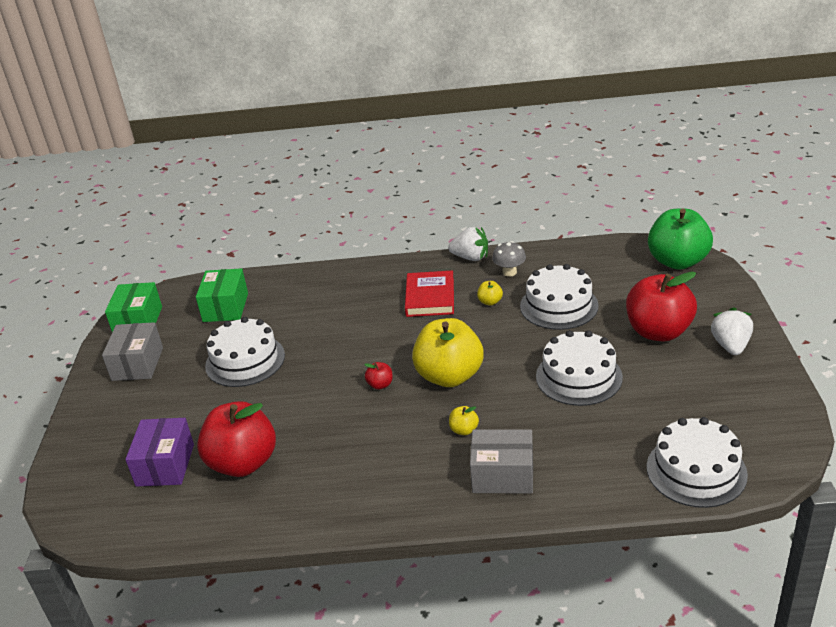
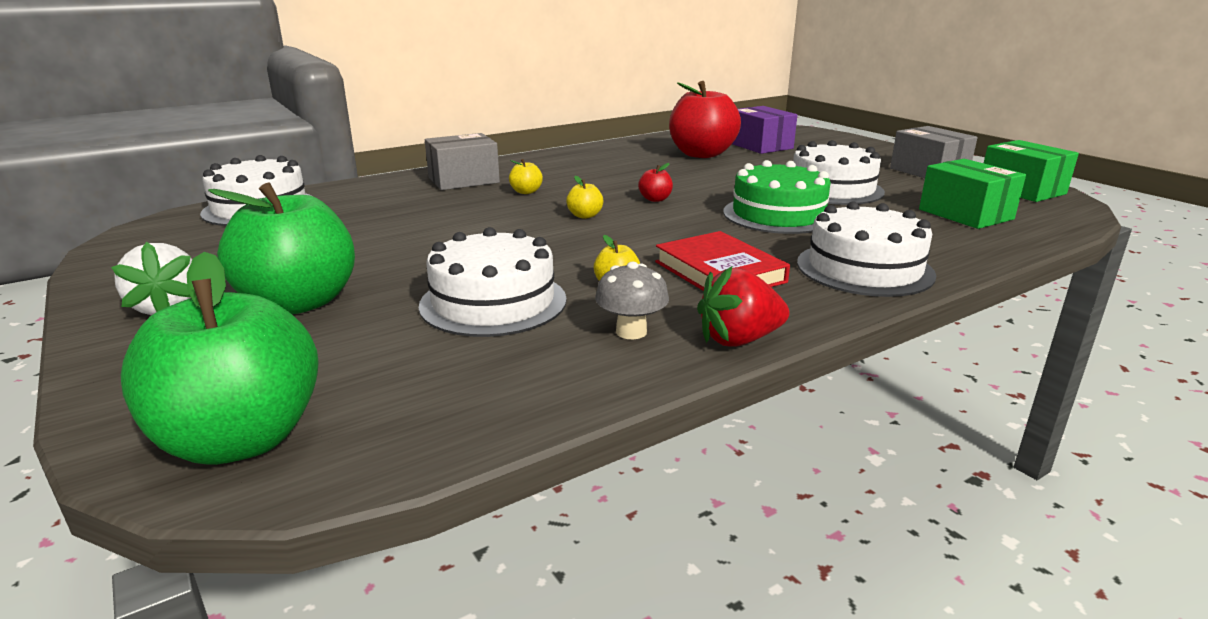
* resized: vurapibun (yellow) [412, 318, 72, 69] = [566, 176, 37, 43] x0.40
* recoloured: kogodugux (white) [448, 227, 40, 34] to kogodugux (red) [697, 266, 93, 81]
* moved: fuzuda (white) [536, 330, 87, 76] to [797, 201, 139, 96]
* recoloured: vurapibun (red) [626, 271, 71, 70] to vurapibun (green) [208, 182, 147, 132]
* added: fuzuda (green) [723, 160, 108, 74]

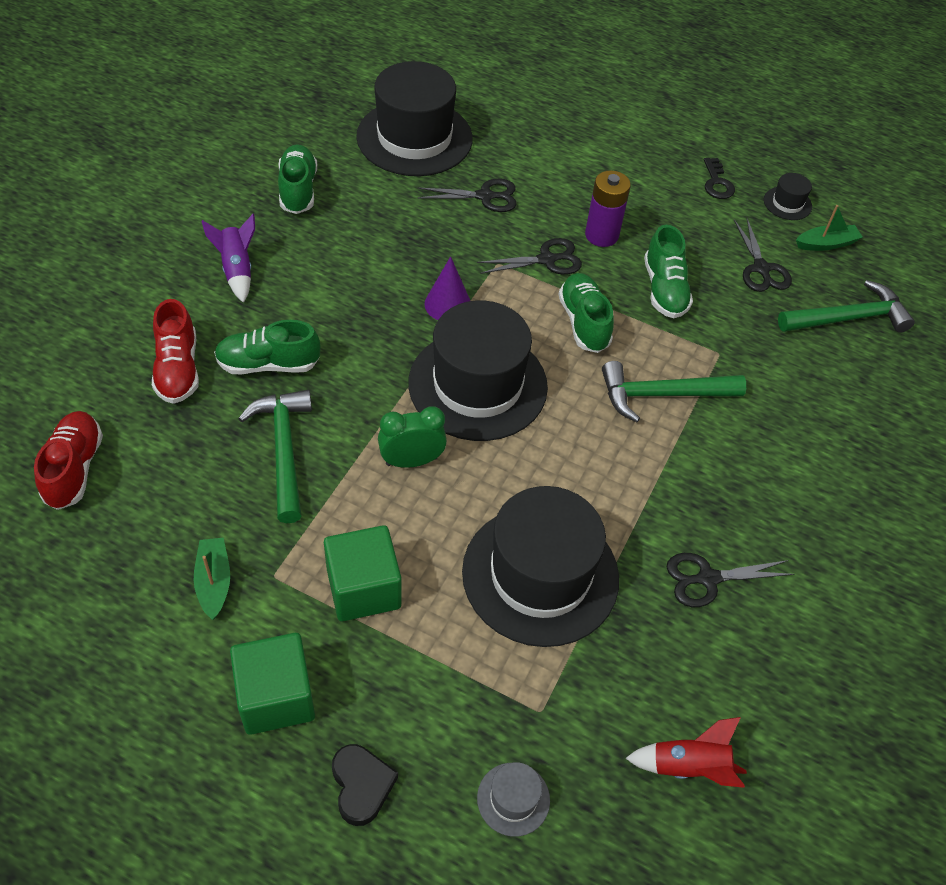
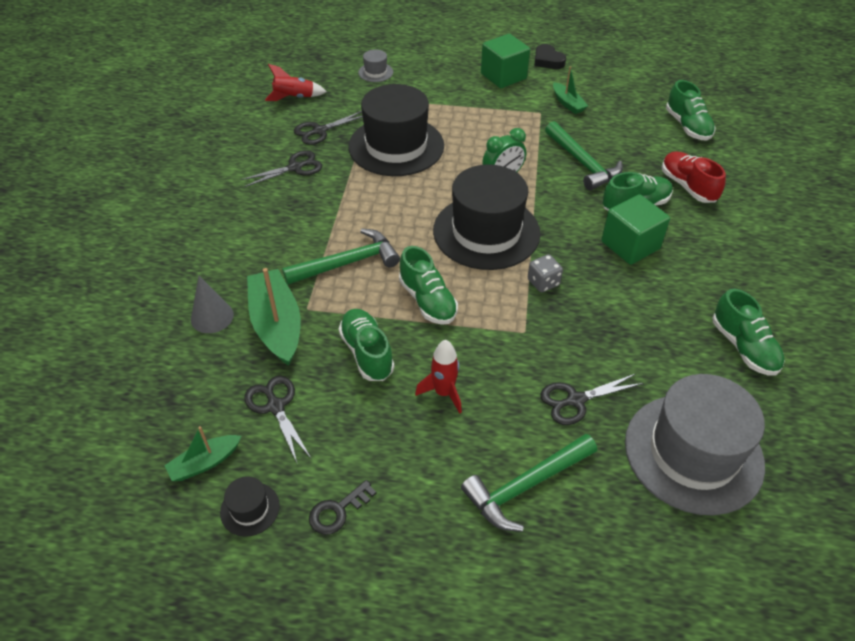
* recoloured: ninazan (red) [34, 411, 69, 99] to ninazan (green) [666, 80, 49, 60]
* removed: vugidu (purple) [201, 214, 54, 89]
* moved: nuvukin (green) [324, 525, 77, 96] to [601, 194, 69, 71]
* moved: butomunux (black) [332, 744, 66, 82] to [534, 44, 32, 25]
* recoloured: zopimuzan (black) [356, 61, 117, 115] to zopimuzan (grey) [625, 374, 140, 141]
* replaced: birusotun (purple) [425, 256, 45, 64] to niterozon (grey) [528, 254, 35, 38]
* moved: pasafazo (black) [477, 238, 105, 37] to [294, 111, 69, 34]
* replaced: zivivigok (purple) [585, 171, 46, 76] to vugidu (red) [415, 340, 47, 74]
* turned: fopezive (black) [704, 158, 31, 41] = [309, 480, 67, 55] 105 degrees counterclockwise
* moved: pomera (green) [778, 280, 137, 53] to [461, 434, 136, 98]
* added: birusotun (grey) [191, 276, 43, 57]
* added: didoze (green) [247, 268, 54, 98]

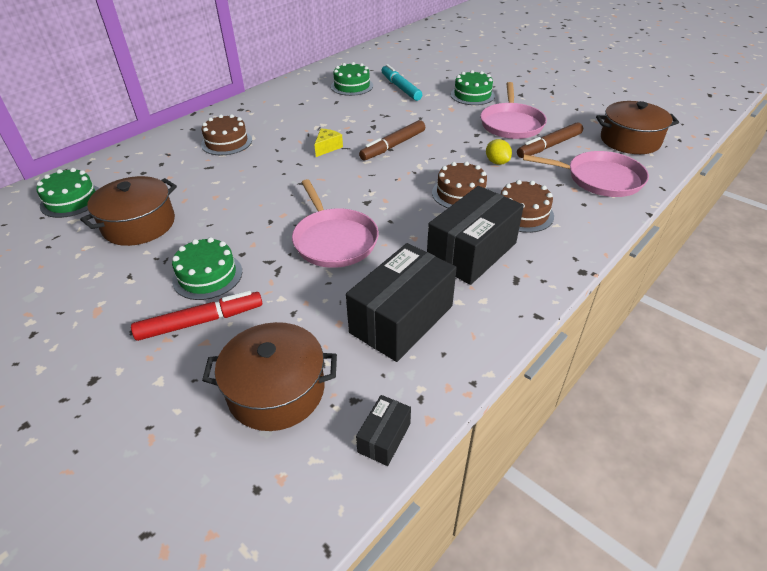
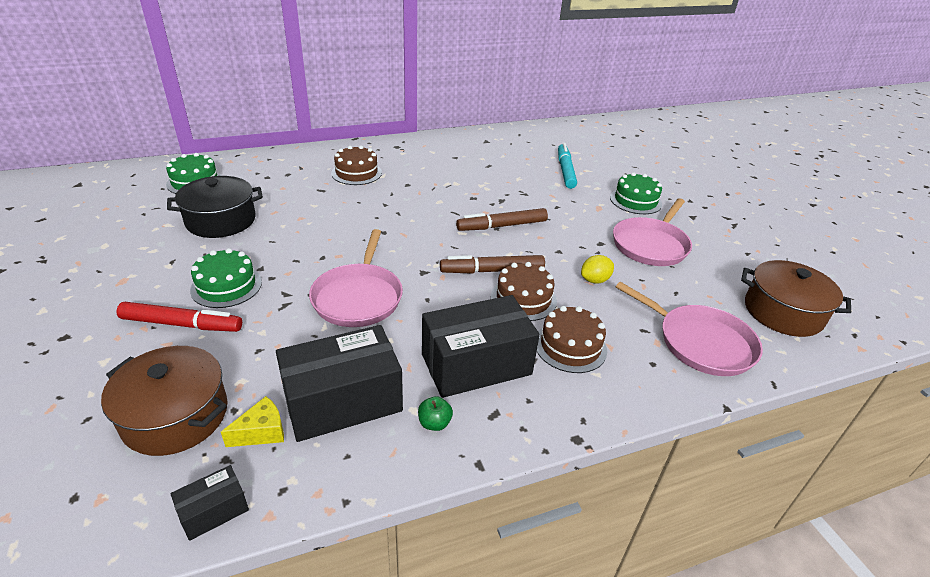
* recoloured: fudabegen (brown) [80, 176, 97, 70] to fudabegen (black) [167, 176, 96, 62]
* moved: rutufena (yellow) [314, 129, 29, 28] to [221, 396, 63, 51]
* removed: fuzuda (green) [331, 62, 42, 34]
* turned: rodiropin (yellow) [486, 139, 26, 26] = [581, 255, 33, 29] 60 degrees clockwise
* moved: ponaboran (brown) [517, 122, 66, 36] to [440, 255, 105, 19]
* added: vurapibun (green) [418, 396, 35, 35]

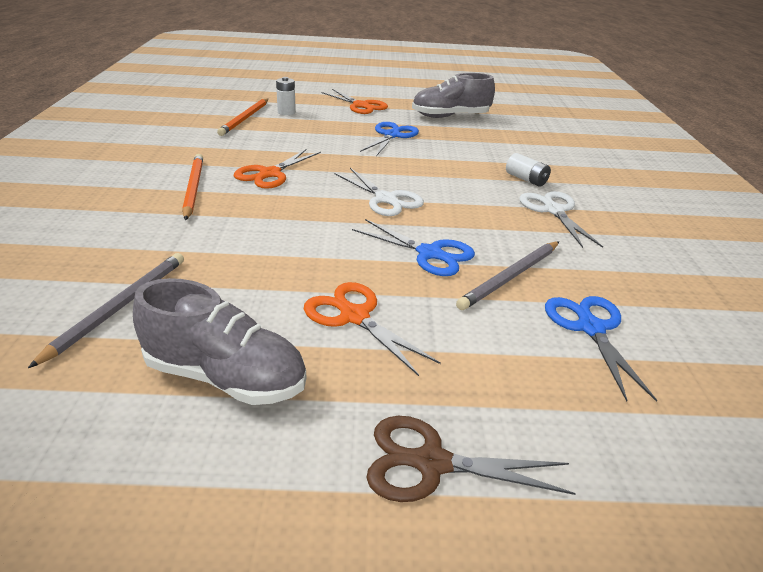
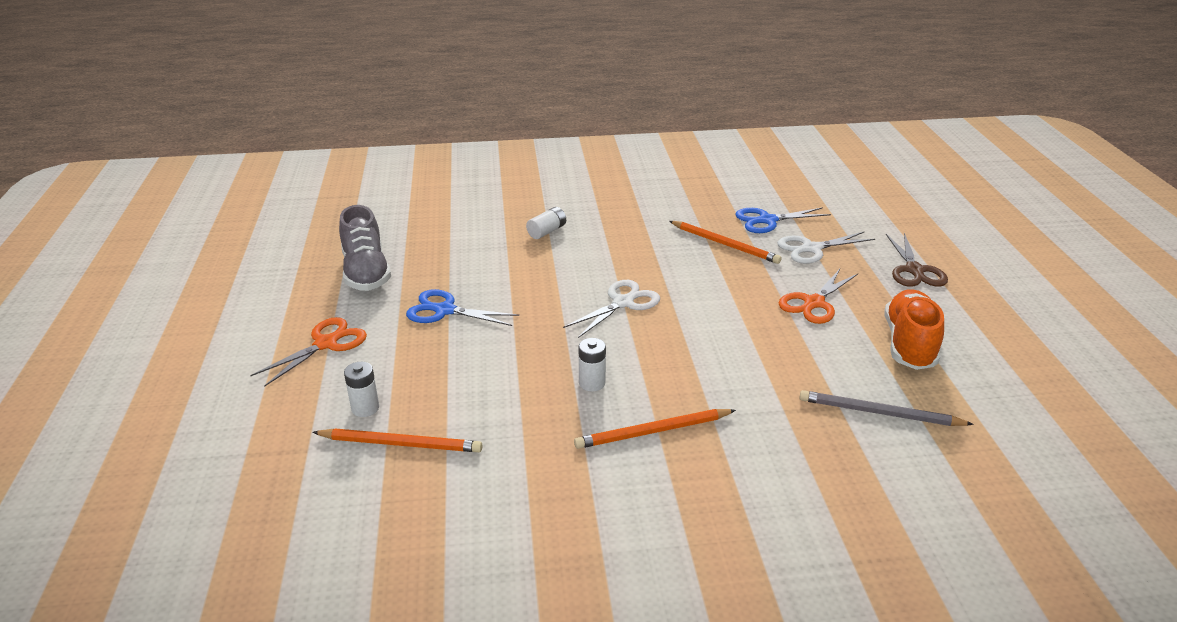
* recoloured: ninazan (grey) [133, 278, 173, 127] to ninazan (orange) [884, 289, 60, 81]
* replaced: pasafazo (orange) [234, 149, 87, 40] to zivivigok (white) [579, 338, 27, 54]
* removed: pasafazo (blue) [352, 219, 123, 57]
* recoloured: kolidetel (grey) [456, 241, 103, 69] to kolidetel (orange) [669, 221, 113, 43]
* moved: pasafazo (white) [519, 191, 84, 57] to [777, 231, 98, 33]

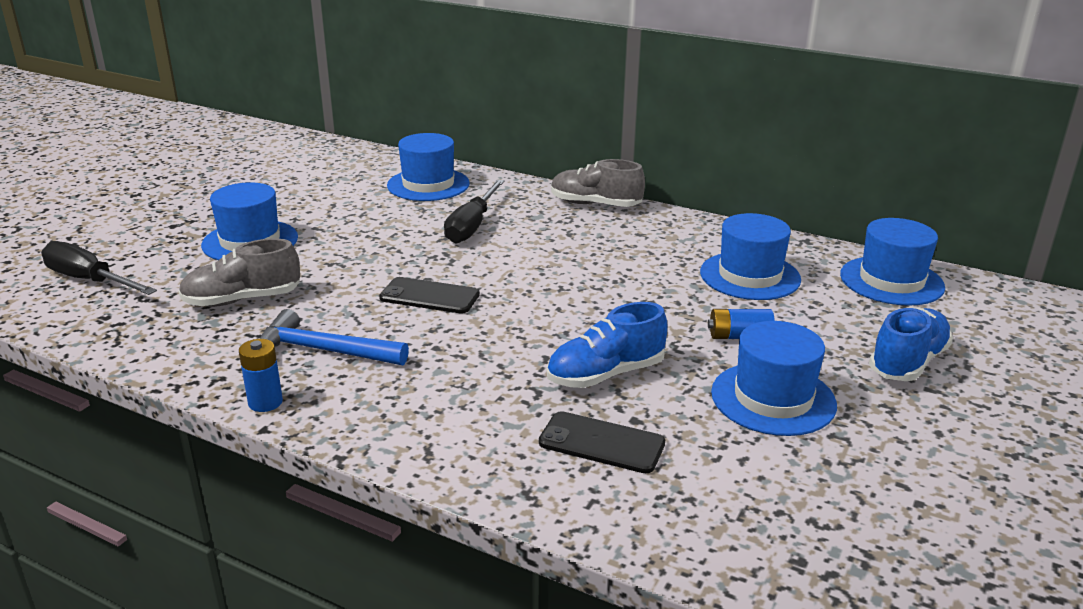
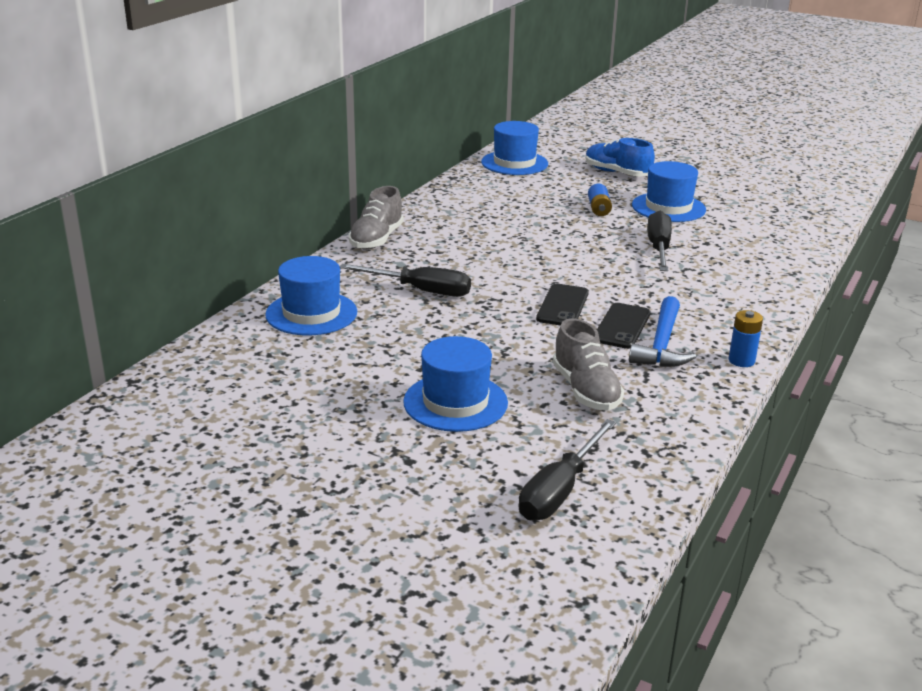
* moved: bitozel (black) [539, 411, 126, 62] to [597, 303, 54, 46]
* replaced: ninazan (blue) [547, 302, 120, 86] to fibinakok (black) [647, 211, 25, 60]
* removed: zopimuzan (blue) [700, 213, 101, 87]

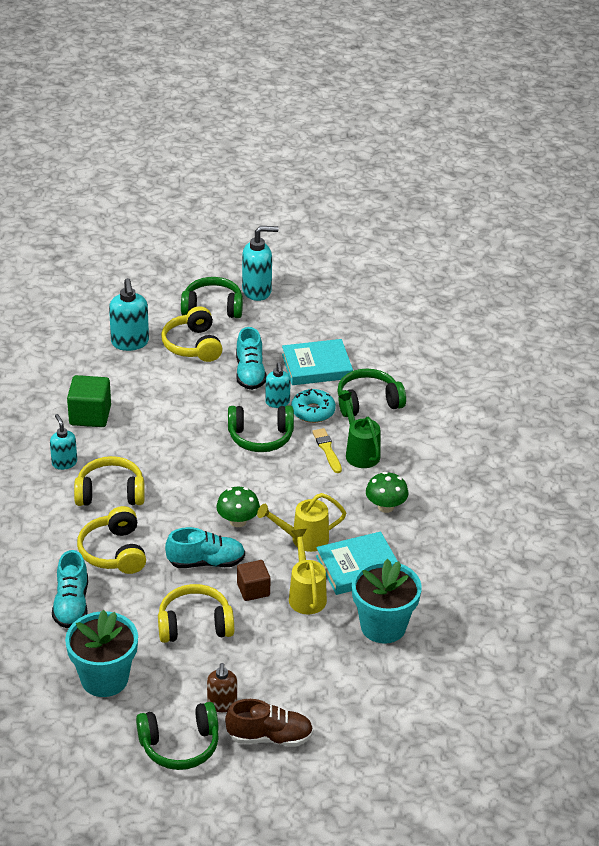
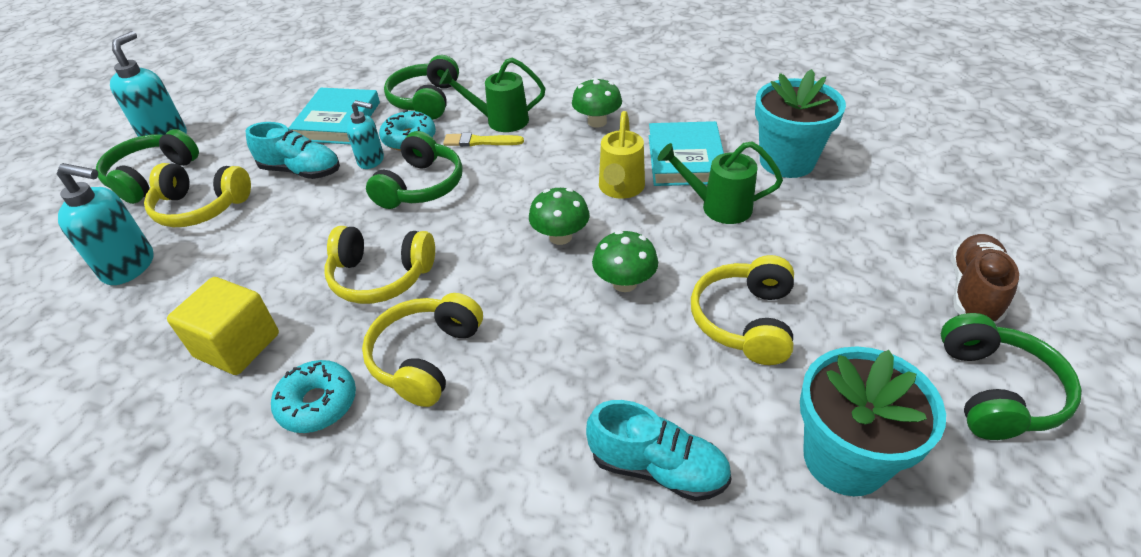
* replaced: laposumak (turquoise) [50, 414, 27, 56] to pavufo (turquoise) [271, 360, 85, 73]
* recoloured: nuvukin (green) [67, 375, 44, 52] to nuvukin (yellow) [167, 277, 112, 98]
* moved: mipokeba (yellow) [77, 506, 69, 68] to [325, 226, 110, 78]
* replaced: ninazan (turquoise) [165, 527, 80, 41] to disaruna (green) [592, 230, 66, 62]
* removed: laposumak (brown) [207, 663, 30, 49]
* removed: nuvukin (brown) [237, 560, 34, 41]
* recoloured: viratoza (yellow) [289, 529, 38, 85] to viratoza (green) [658, 141, 125, 83]

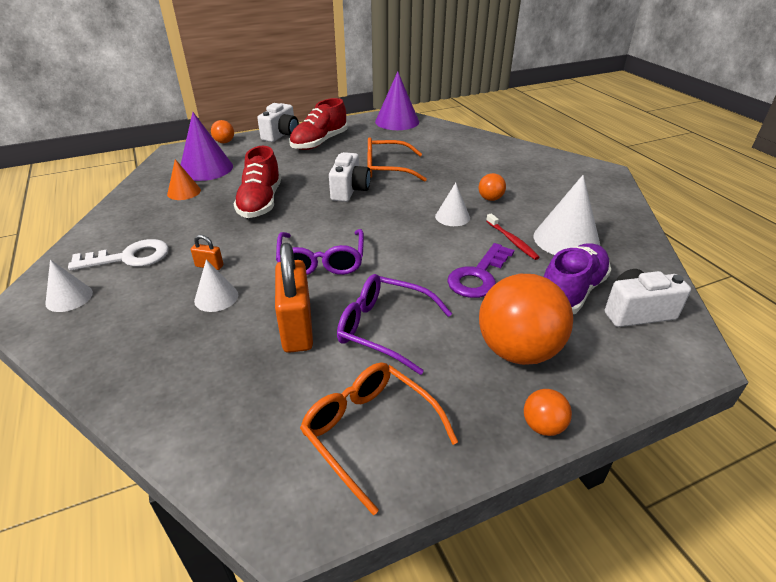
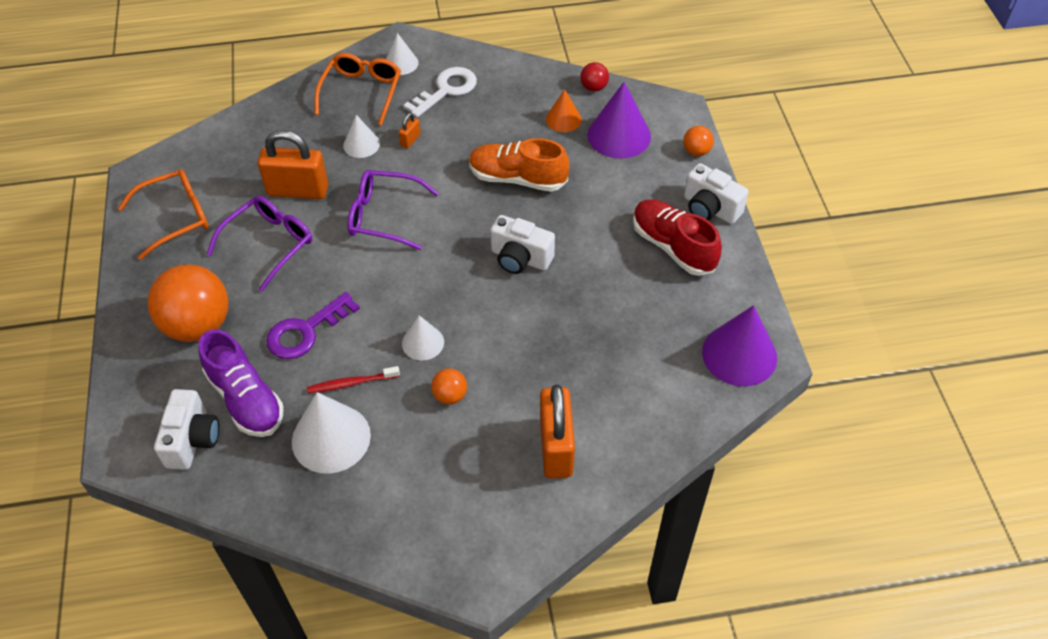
* turned: fopezive (white) [68, 239, 101, 31] = [403, 67, 74, 50] 135 degrees counterclockwise
* recoloured: ninazan (red) [233, 146, 48, 72] to ninazan (orange) [469, 138, 100, 54]
* moved: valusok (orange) [367, 137, 60, 45] to [314, 53, 87, 73]
* turned: fopezive (purple) [447, 243, 67, 55] = [266, 292, 94, 67] 90 degrees counterclockwise
* removed: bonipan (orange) [524, 389, 48, 47]
* added: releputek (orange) [540, 385, 35, 94]
* added: bonipan (red) [580, 62, 29, 30]

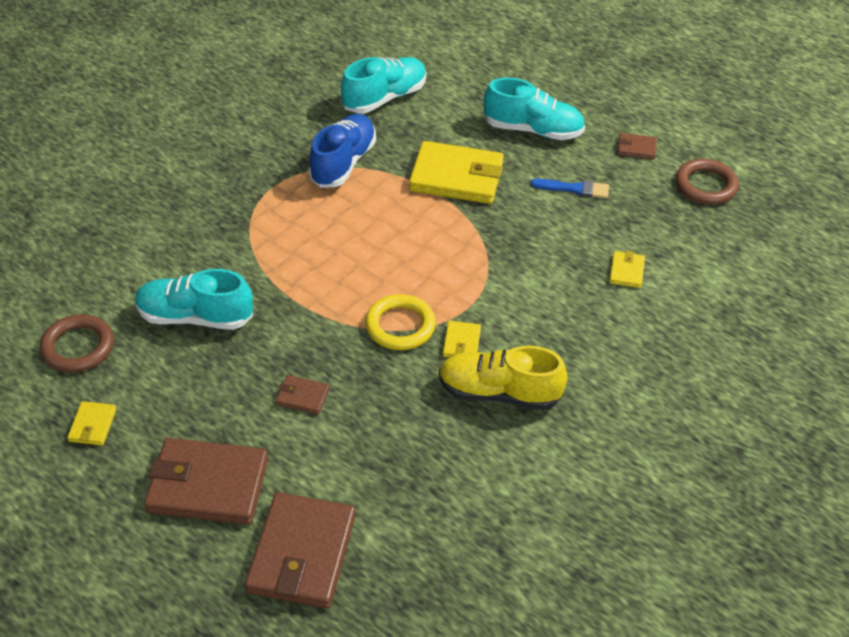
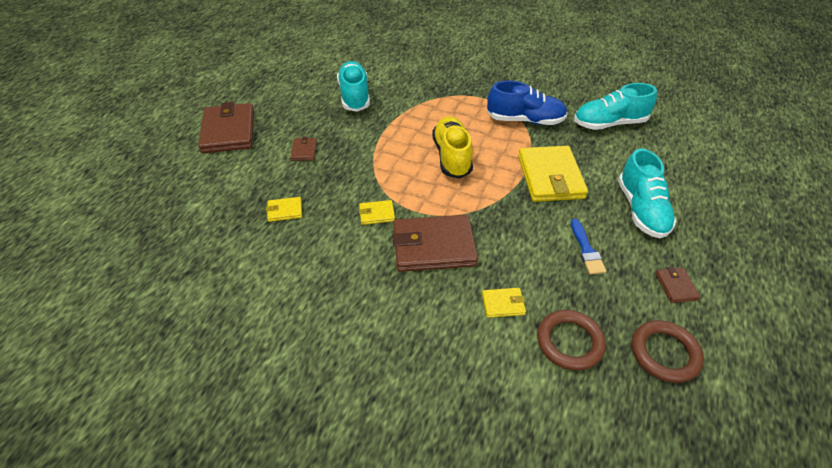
* moved: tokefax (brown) [40, 314, 74, 58] to [537, 310, 69, 61]
* moved: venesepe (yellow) [67, 401, 49, 45] to [266, 197, 36, 25]
* moved: venesepe (brown) [245, 492, 111, 117] to [392, 215, 86, 57]
* turned: ninazan (turquoise) [341, 57, 86, 56] = [574, 83, 83, 47] 135 degrees clockwise
* removed: tokefax (yellow) [365, 294, 71, 56]
* moved: ninazan (yellow) [439, 345, 128, 65] to [432, 116, 41, 63]

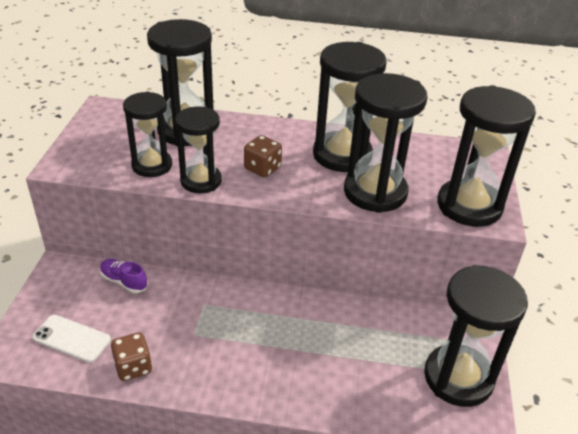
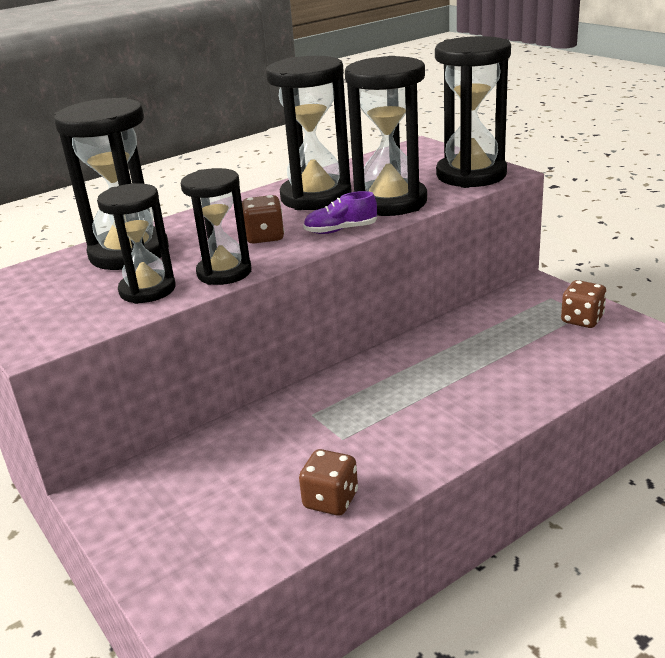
* removed: bitozel (white) [32, 315, 79, 48]
* moved: ninazan (purple) [100, 259, 48, 34] to [303, 191, 74, 43]
* replaced: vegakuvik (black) [424, 265, 104, 142] to niterozon (brown) [561, 280, 46, 48]

